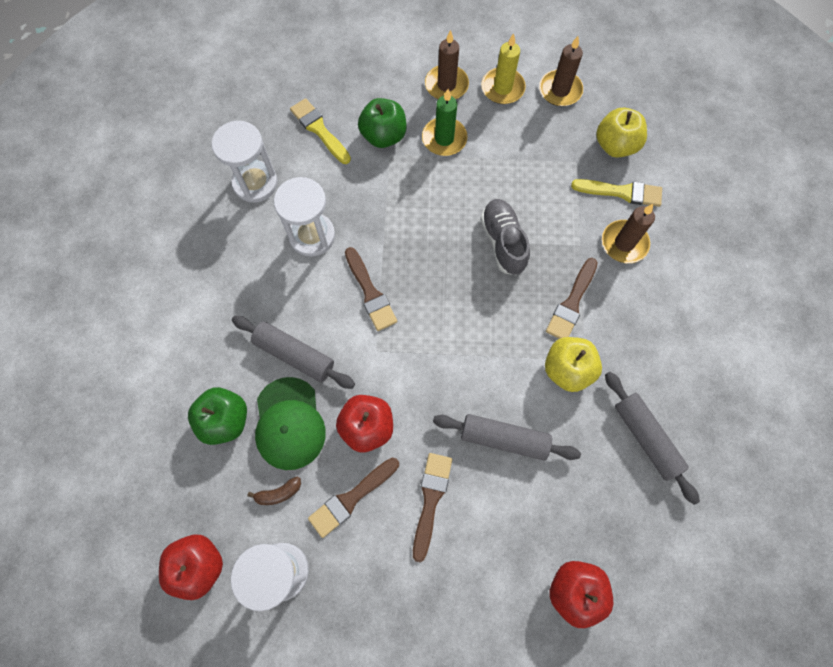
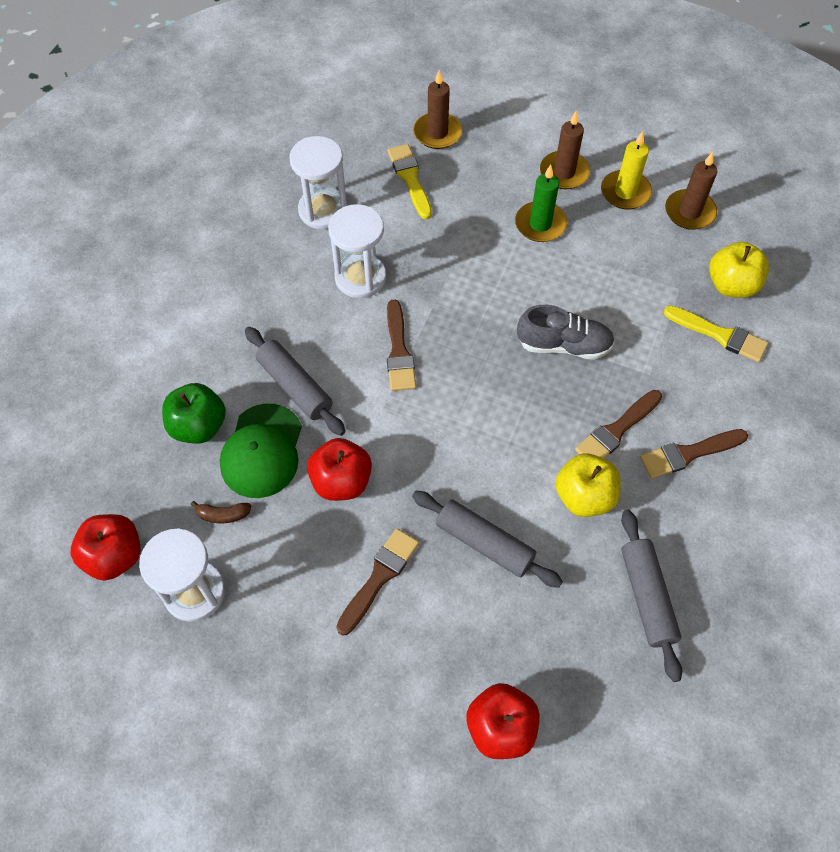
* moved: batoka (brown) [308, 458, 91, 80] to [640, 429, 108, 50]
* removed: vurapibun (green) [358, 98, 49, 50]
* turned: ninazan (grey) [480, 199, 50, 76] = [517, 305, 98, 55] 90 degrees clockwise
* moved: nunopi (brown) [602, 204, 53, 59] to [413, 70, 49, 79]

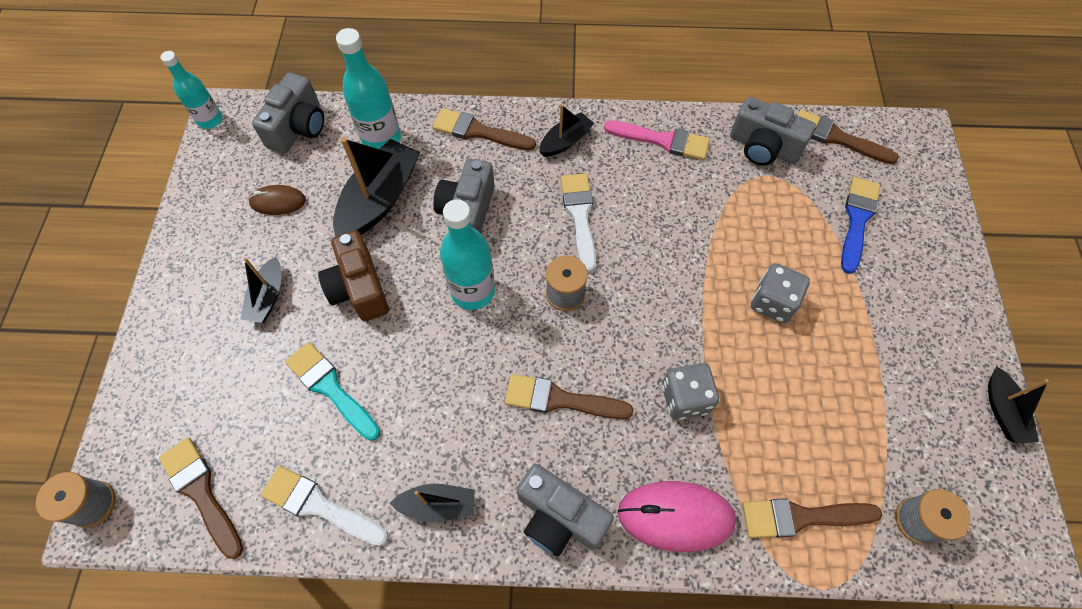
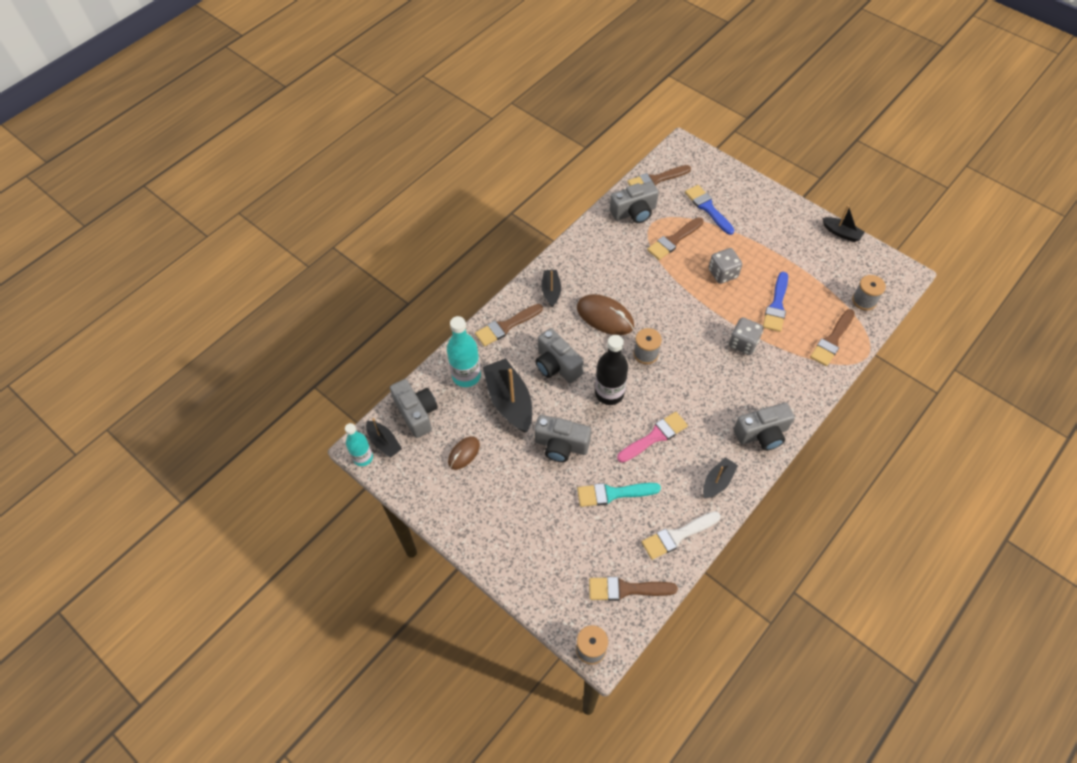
* moved: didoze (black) [240, 257, 41, 66] to [366, 418, 36, 40]
* recoloured: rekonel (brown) [318, 230, 71, 91] to rekonel (grey) [534, 415, 57, 47]
* recoloured: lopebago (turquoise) [440, 199, 55, 111] to lopebago (black) [595, 335, 33, 70]
* moved: batoka (brown) [505, 374, 129, 45] to [647, 217, 57, 43]
* replaced: batoka (white) [561, 173, 35, 99] to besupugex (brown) [577, 294, 57, 41]
* moved: batoka (pink) [604, 120, 106, 40] to [617, 412, 71, 51]
* removed: besupugex (pink) [618, 481, 119, 71]
* added: batoka (blue) [763, 272, 25, 60]

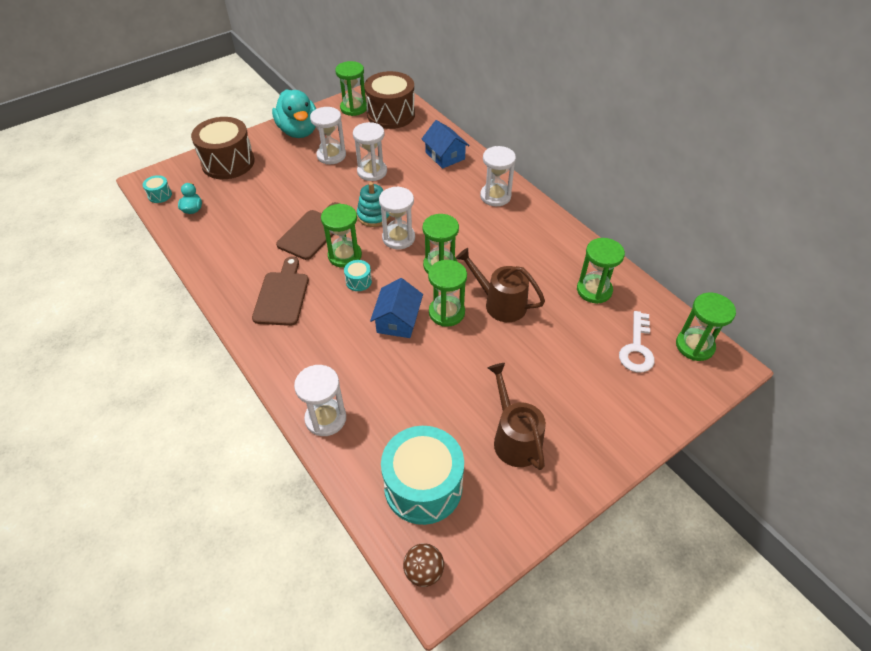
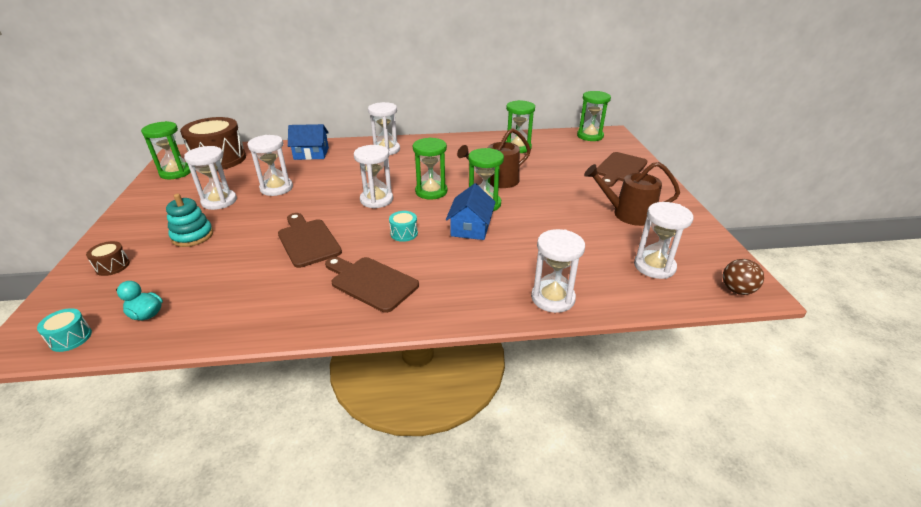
* resized: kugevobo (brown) [191, 117, 64, 62] = [86, 241, 44, 35] x0.42
* removed: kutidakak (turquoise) [272, 89, 44, 49]
* removed: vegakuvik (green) [321, 204, 41, 64]
* moved: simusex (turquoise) [357, 182, 34, 45] to [166, 194, 47, 53]
* turned: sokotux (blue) [370, 278, 53, 60] = [446, 183, 49, 57] 60 degrees clockwise
* replaced: kugevobo (turquoise) [381, 426, 83, 99] to vegakuvik (white) [634, 202, 59, 77]
* removed: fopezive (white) [619, 311, 36, 62]
* added: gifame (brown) [597, 152, 50, 35]

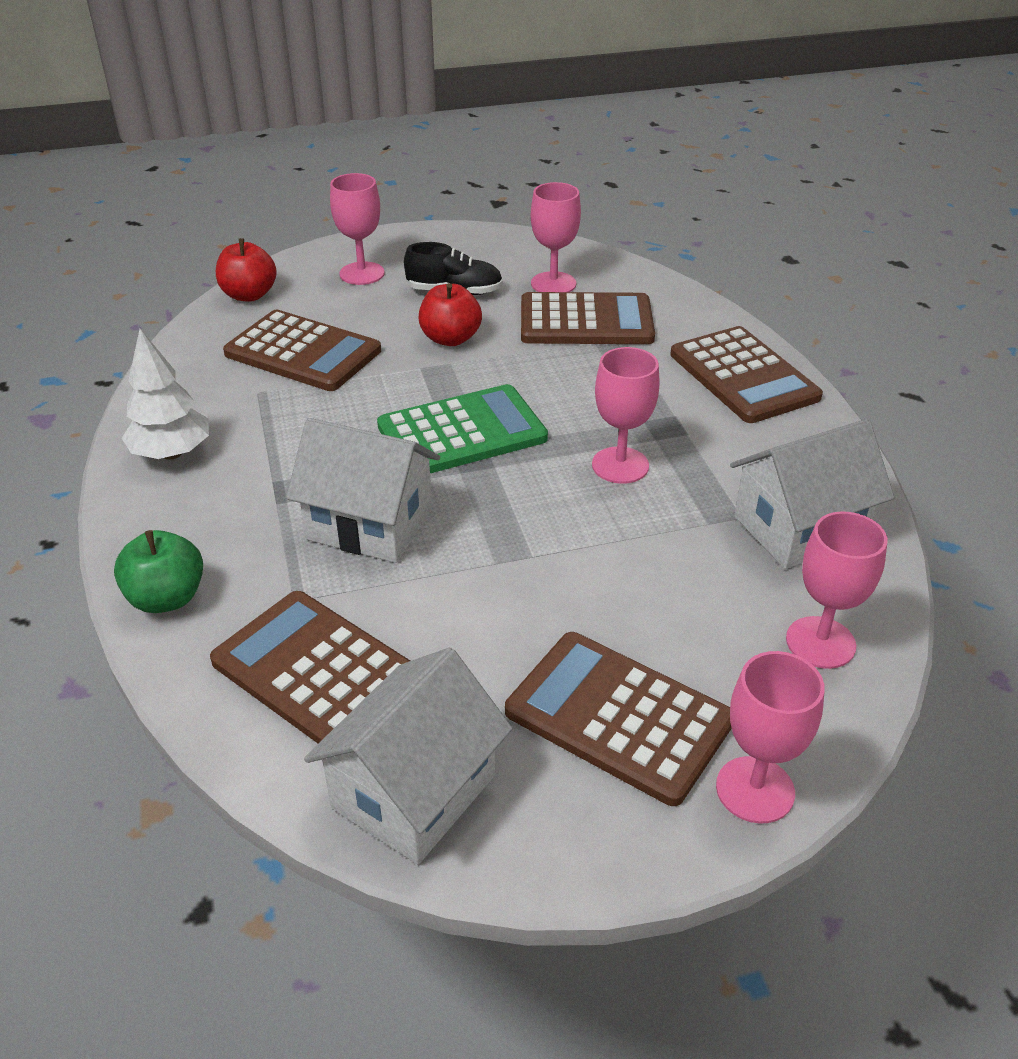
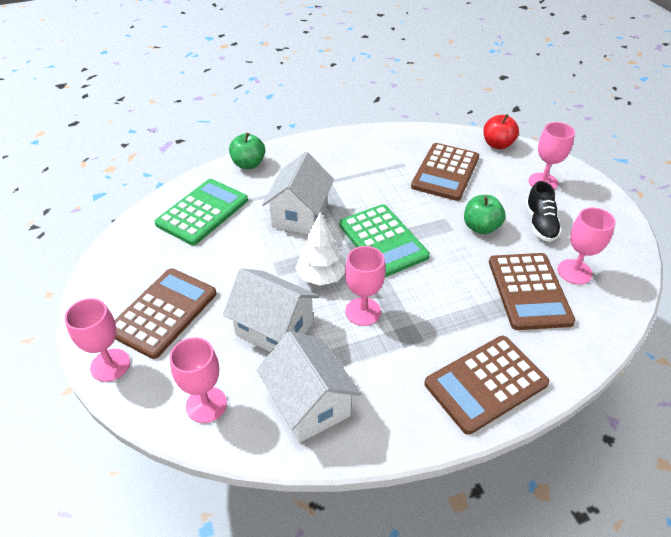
* moved: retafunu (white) [122, 329, 87, 131] to [295, 212, 51, 73]
* recoloured: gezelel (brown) [210, 591, 200, 152] to gezelel (green) [154, 179, 94, 66]
* moved: sokotux (white) [304, 648, 209, 216] to [223, 268, 96, 84]
* recoloured: vurapibun (red) [419, 283, 63, 63] to vurapibun (green) [464, 195, 42, 39]

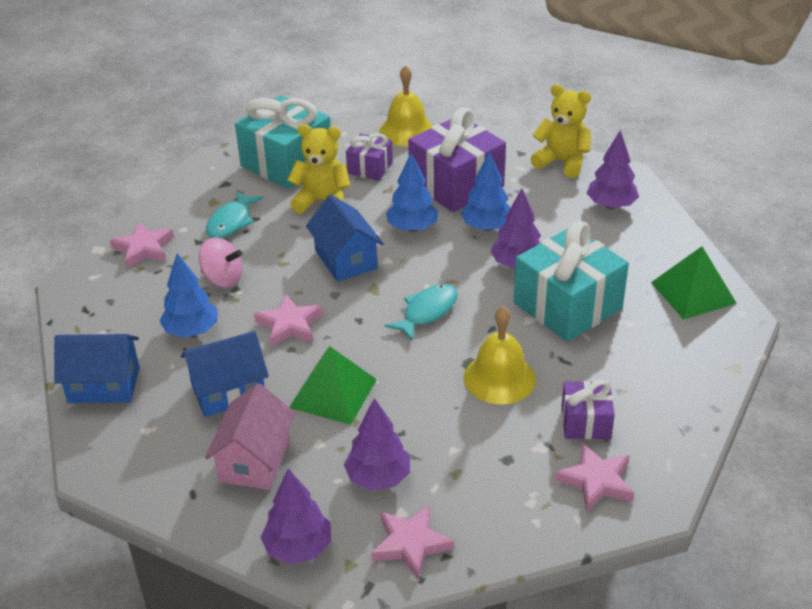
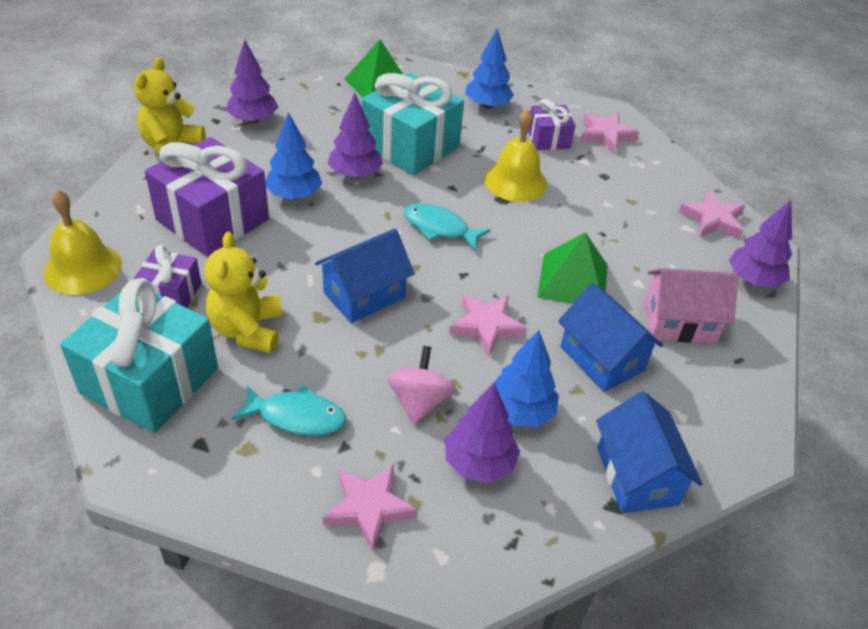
* moved: retafunu (purple) [344, 398, 66, 92] to [445, 383, 75, 100]
* moved: retafunu (blue) [386, 153, 52, 79] to [465, 28, 49, 81]

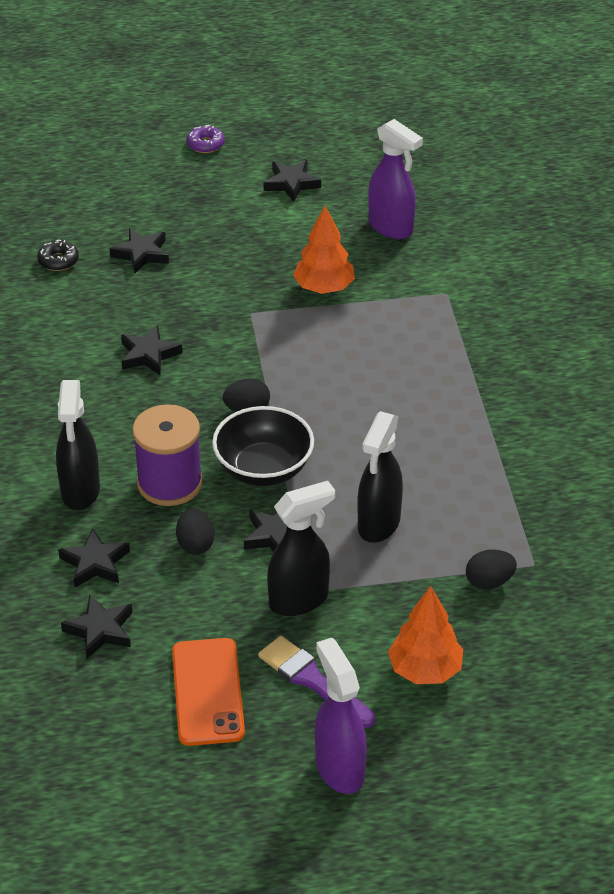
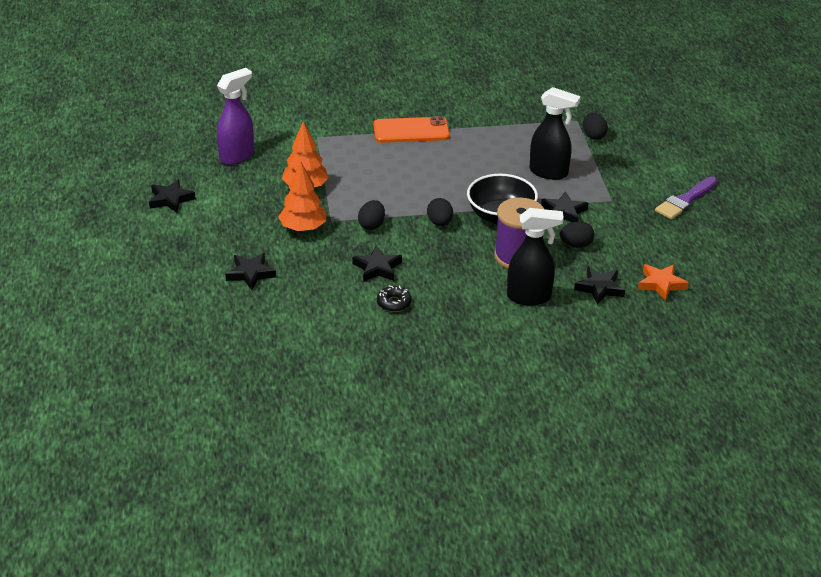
* moved: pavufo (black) [37, 240, 42, 31] to [377, 286, 34, 26]
* recoloured: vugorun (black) [61, 595, 71, 63] to vugorun (orange) [638, 264, 51, 37]
* moved: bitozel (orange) [172, 638, 73, 108] to [373, 116, 77, 27]
* removed: pavufo (purple) [186, 125, 39, 28]
* removed: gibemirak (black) [267, 481, 68, 135]
* removed: gibemirak (purple) [315, 638, 52, 156]
* moved: retafunu (orange) [388, 586, 75, 98] to [278, 161, 48, 71]
* added: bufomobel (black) [358, 200, 27, 30]

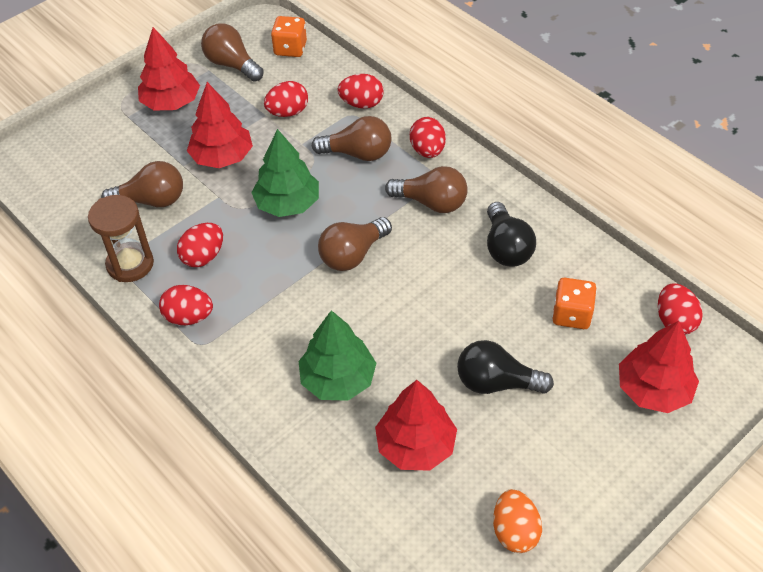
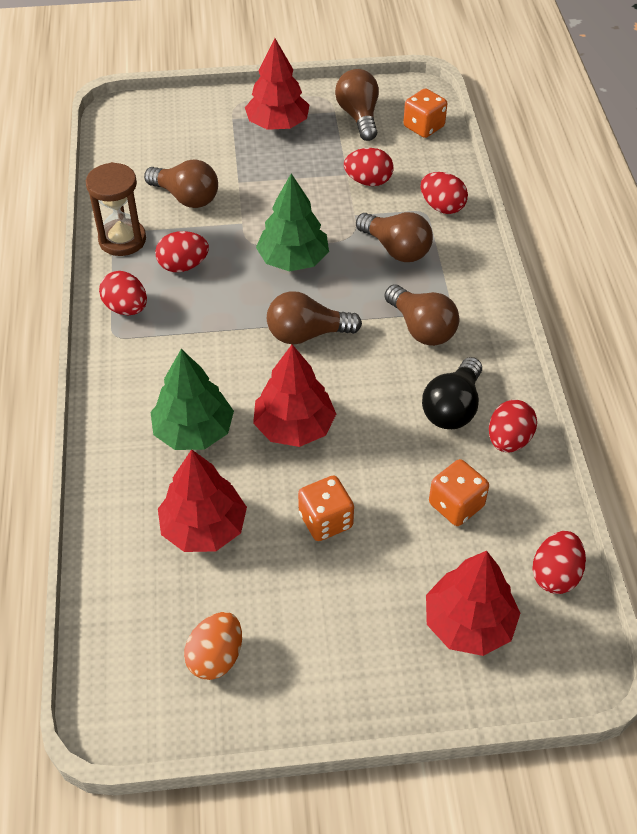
* moved: retafunu (red) [187, 82, 66, 86] to [253, 344, 83, 103]
* moved: bufomobel (red) [410, 117, 36, 41] to [489, 400, 48, 52]
* replaced: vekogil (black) [457, 340, 97, 54] to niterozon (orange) [298, 476, 56, 65]

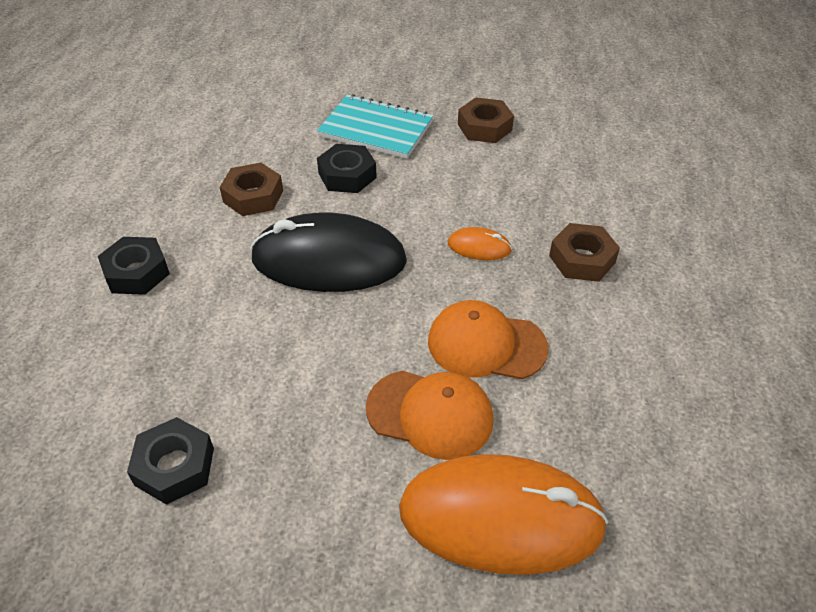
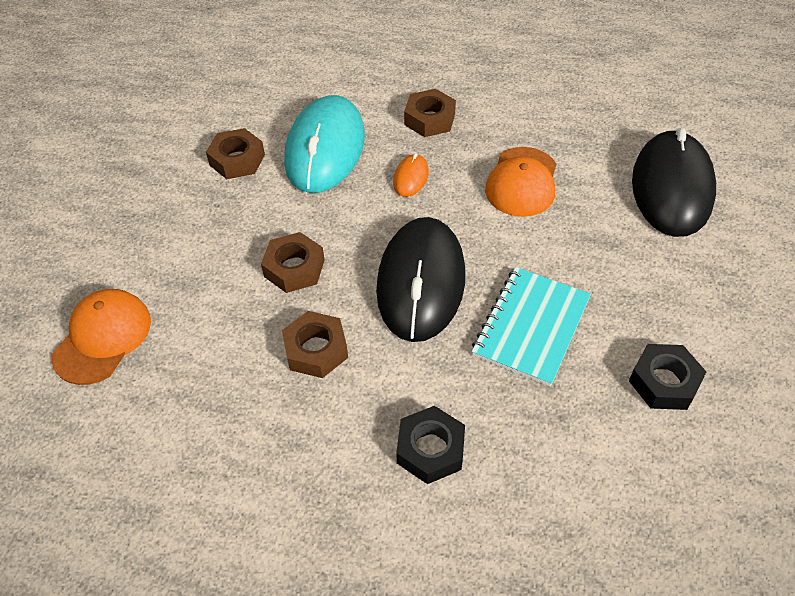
* moved: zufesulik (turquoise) [317, 94, 117, 65] to [472, 267, 119, 119]
* recoloured: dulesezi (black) [317, 144, 60, 49] to dulesezi (brown) [261, 232, 64, 61]
* moved: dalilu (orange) [366, 371, 128, 89] to [52, 289, 99, 96]
* recoloured: besupugex (orange) [399, 454, 210, 121] to besupugex (black) [632, 128, 84, 109]
* added: besupugex (turquoise) [284, 95, 81, 98]

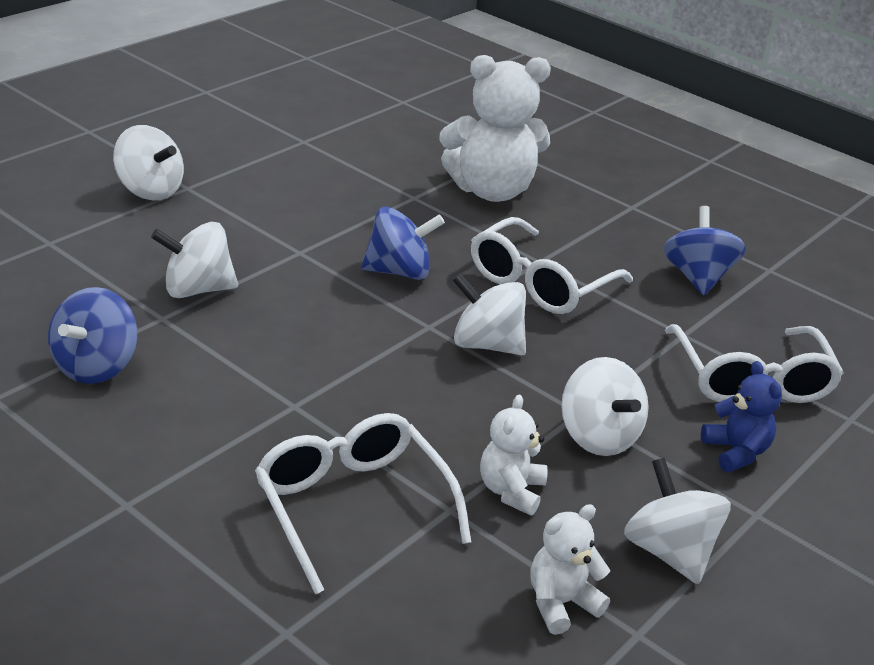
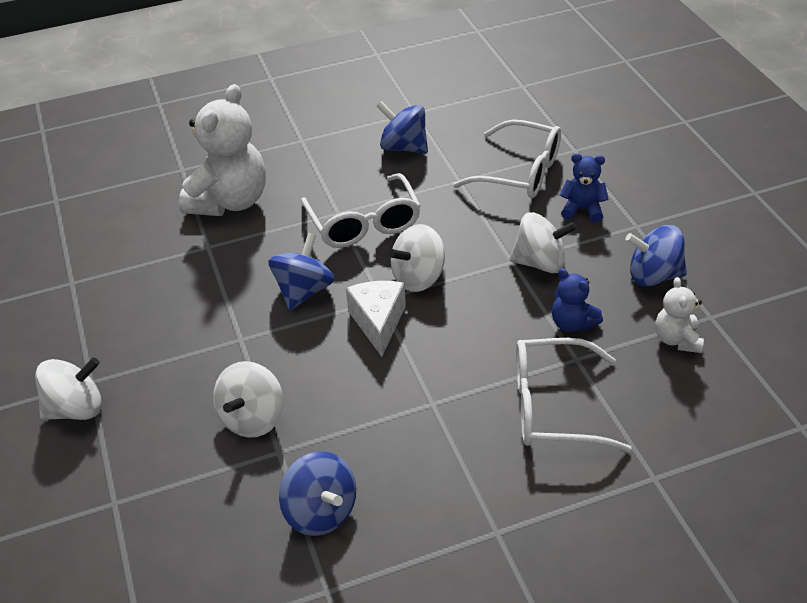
* recoloured: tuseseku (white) [480, 395, 68, 120] to tuseseku (blue) [552, 268, 51, 64]
* recoloured: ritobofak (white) [624, 458, 107, 126] to ritobofak (blue) [625, 225, 62, 62]
* added: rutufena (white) [346, 281, 60, 76]

